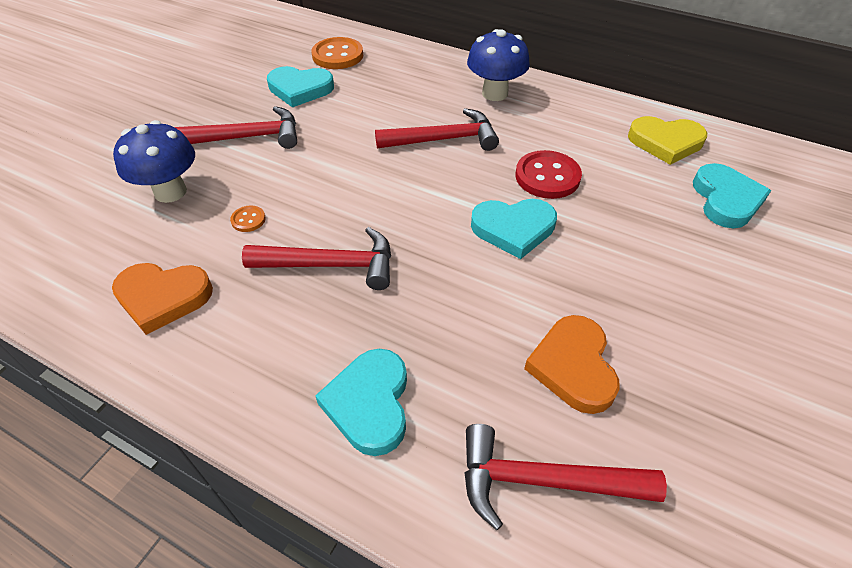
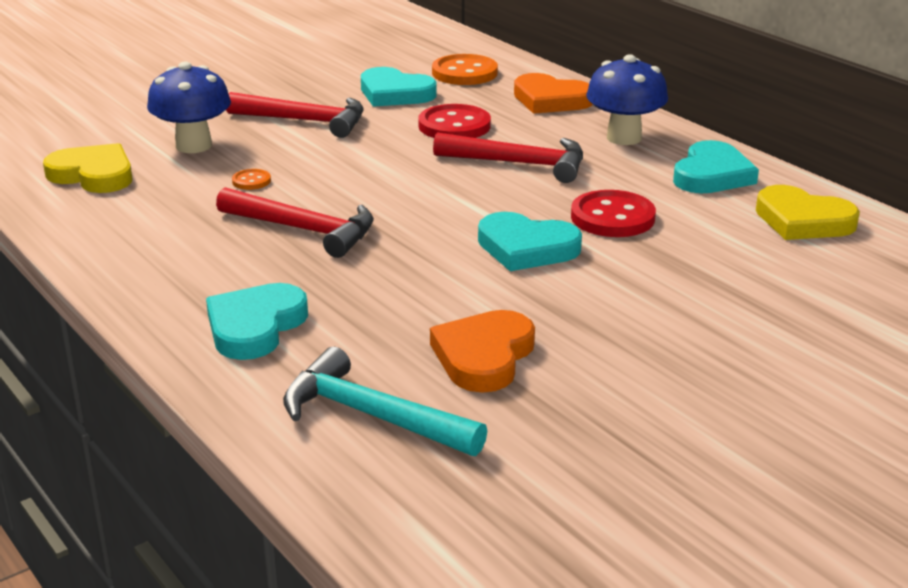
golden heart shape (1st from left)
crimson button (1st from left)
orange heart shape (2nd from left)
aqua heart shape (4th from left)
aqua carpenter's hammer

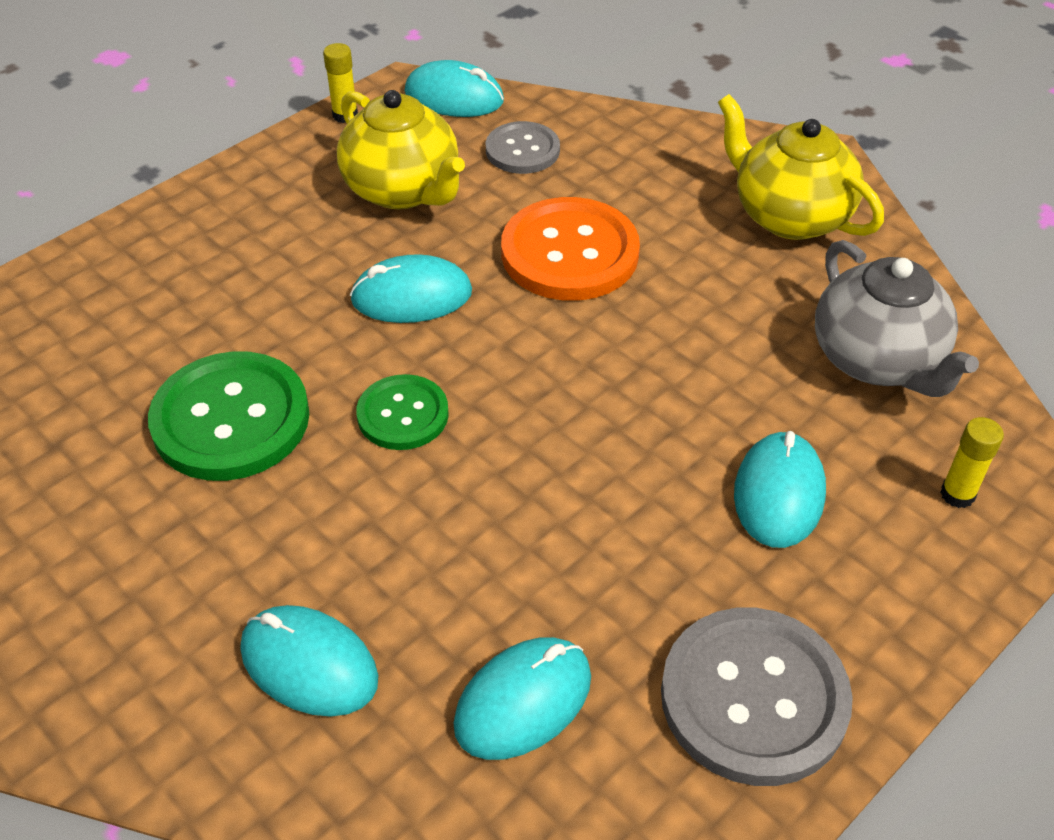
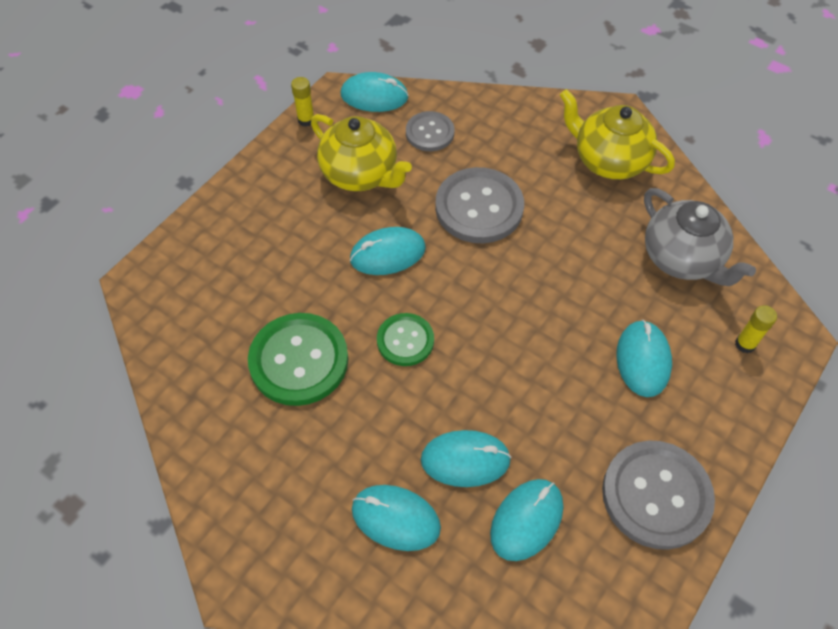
aqua PC mouse (4th from left)
ash-grey button (2nd from left)

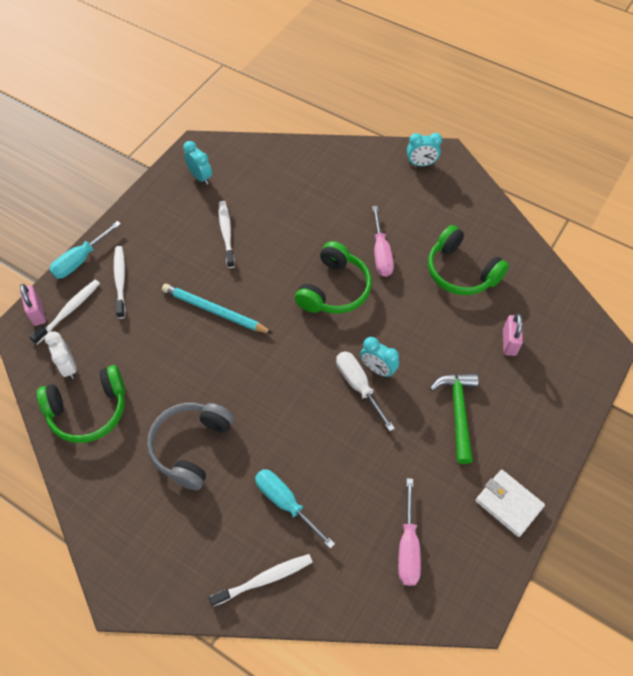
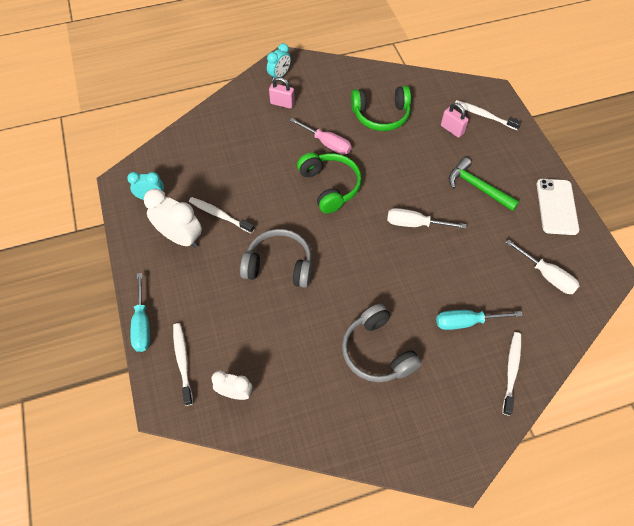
leaf-green headphones (1st from left in the first image)
aqua bedside clock (2nd from left in the first image)
pure white bedside clock (1st from left)
rose-pink padlock (1st from left)
pure white tooth brush (3rd from left)
ash-grey headphones (1st from left)
pure white mobile phone
pure white flat screwdriver (2nd from left)

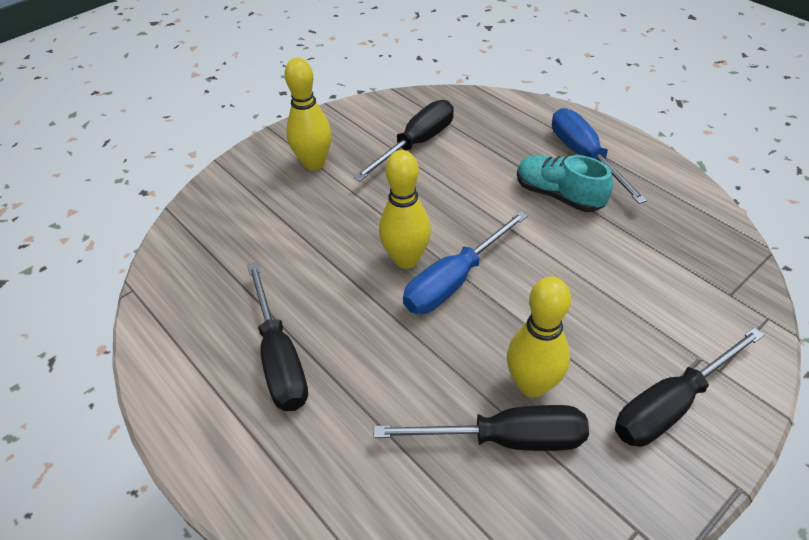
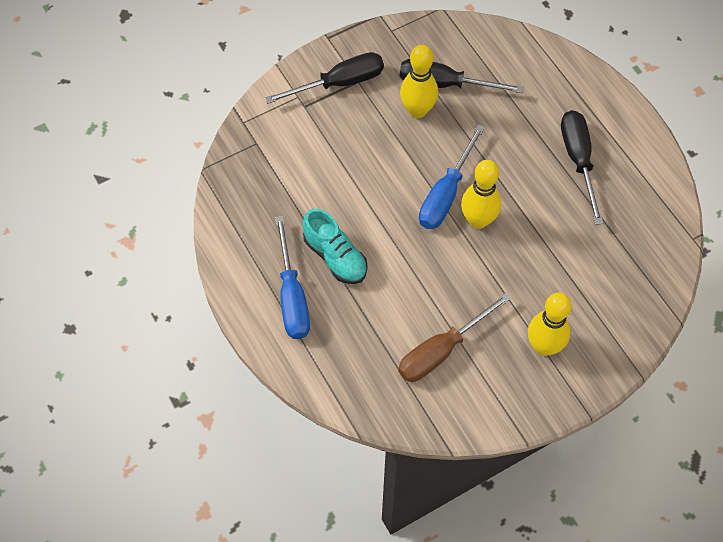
brown flat screwdriver
blue flat screwdriver (2nd from left)

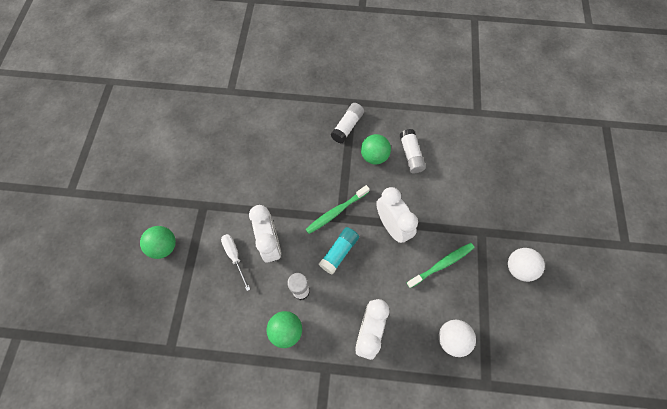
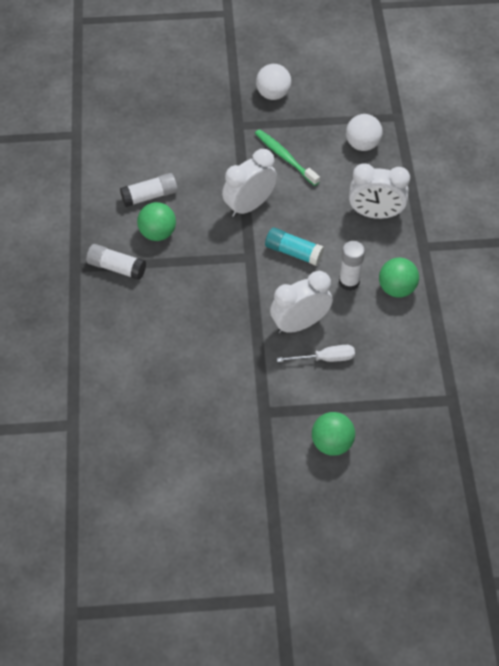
leaf-green tooth brush (1st from left in the first image)
pure white flat screwdriver

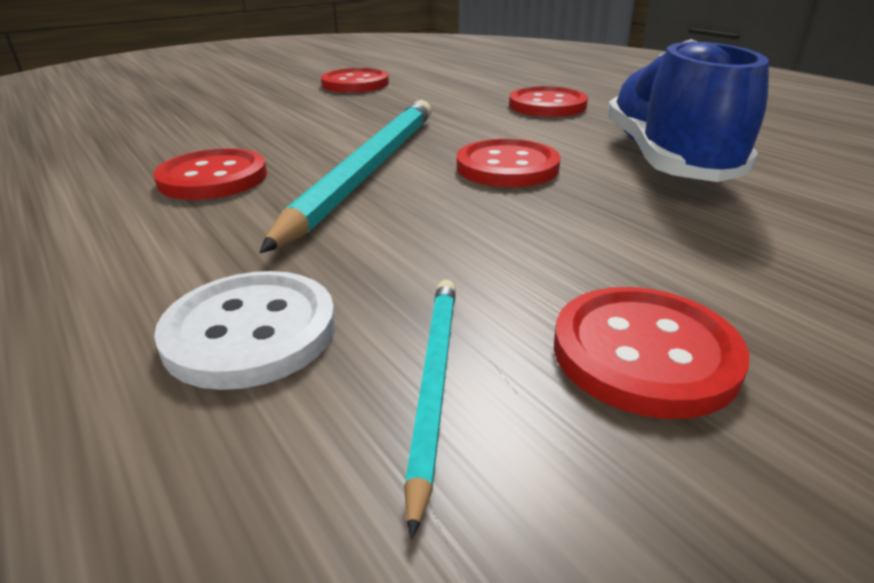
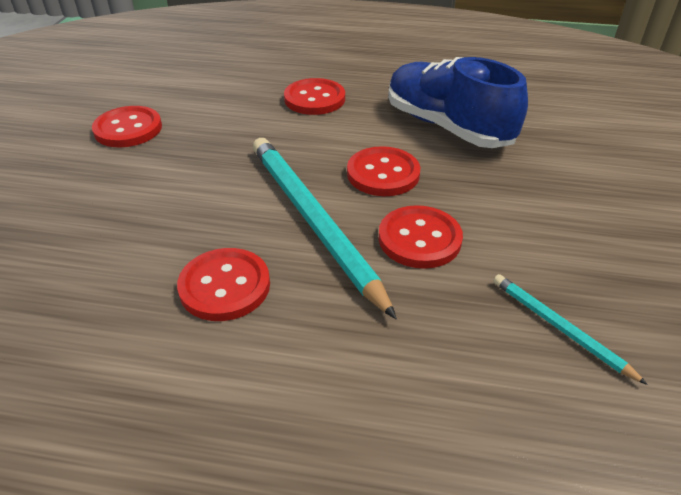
pure white button
crimson button (5th from left)

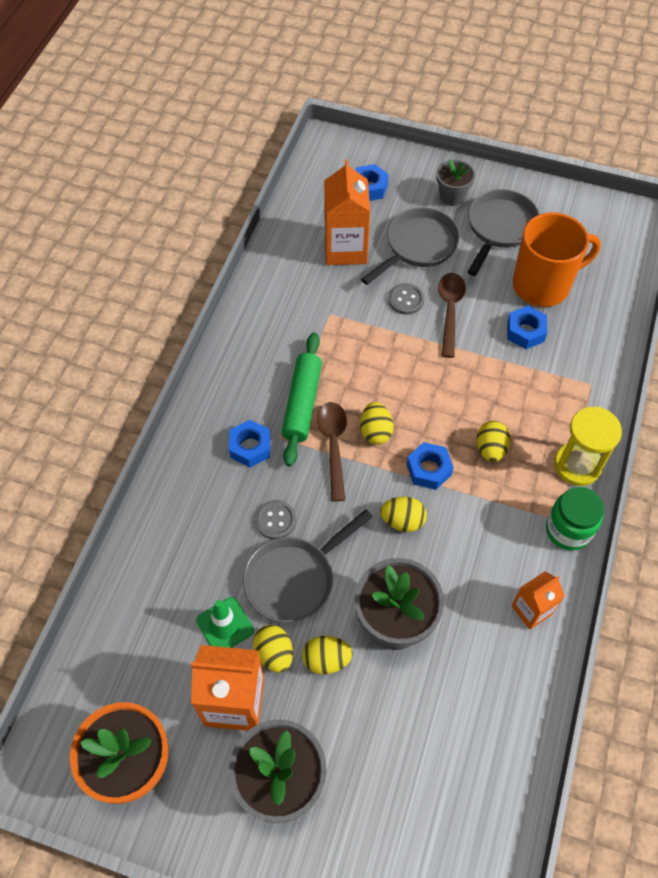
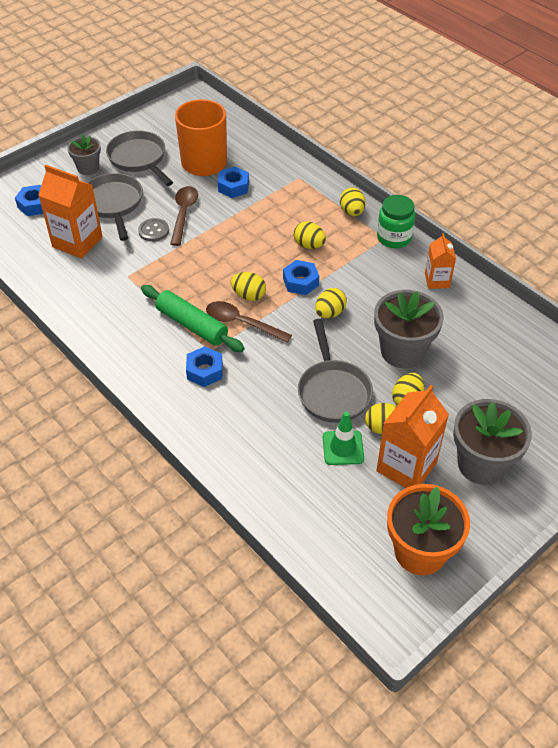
ash-grey button (1st from left in the first image)
golden egg shape (4th from left)
brown teaspoon (1st from left)

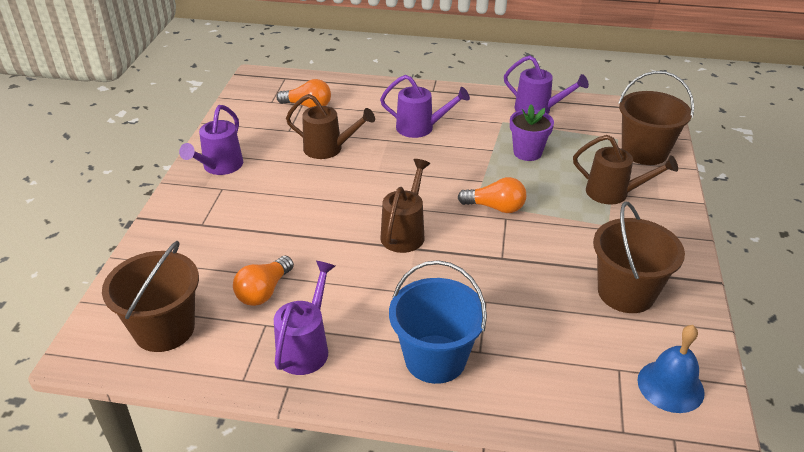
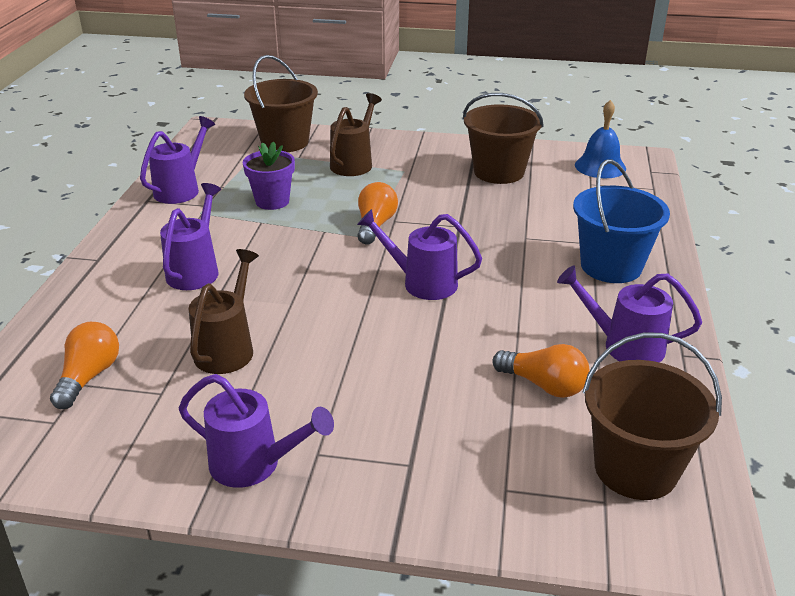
purple sprinkling can (4th from left)

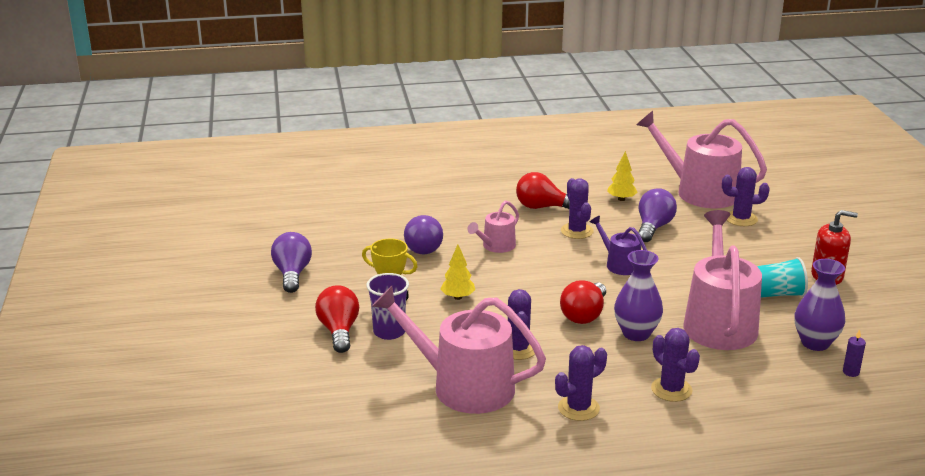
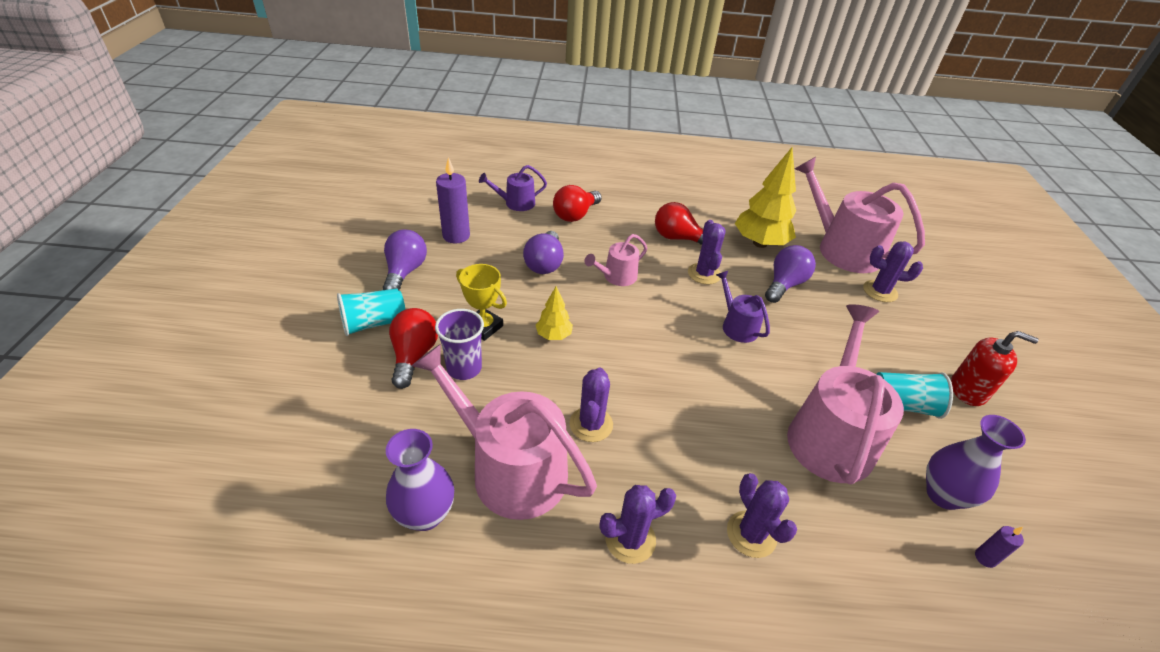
aqua beaker (1st from left)
purple candle (1st from left)
purple sprinkling can (1st from left)
crimson lightbulb (2nd from left)
purple vase (1st from left)
golden fir tree (2nd from left)

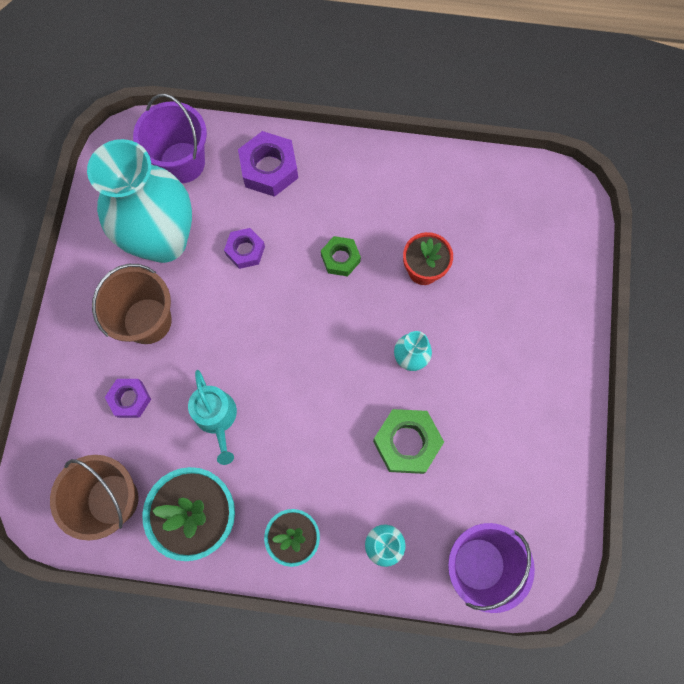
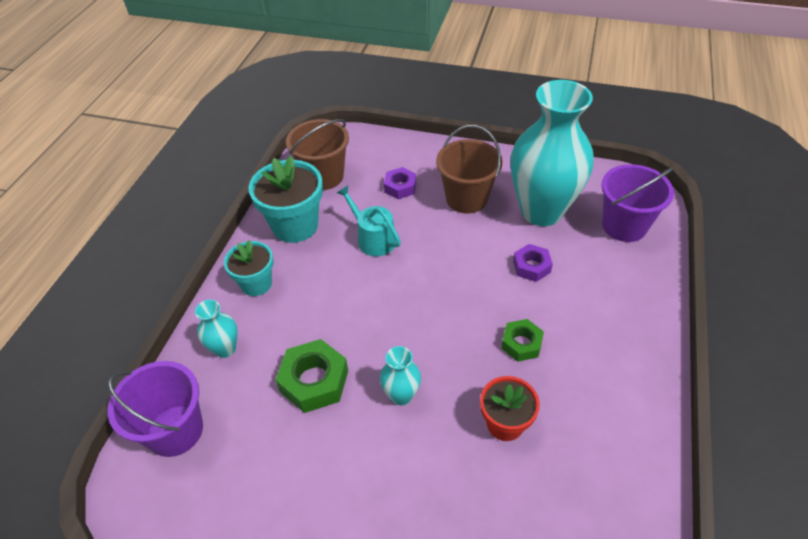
purple hex nut (3rd from left in the first image)
aqua sprinkling can

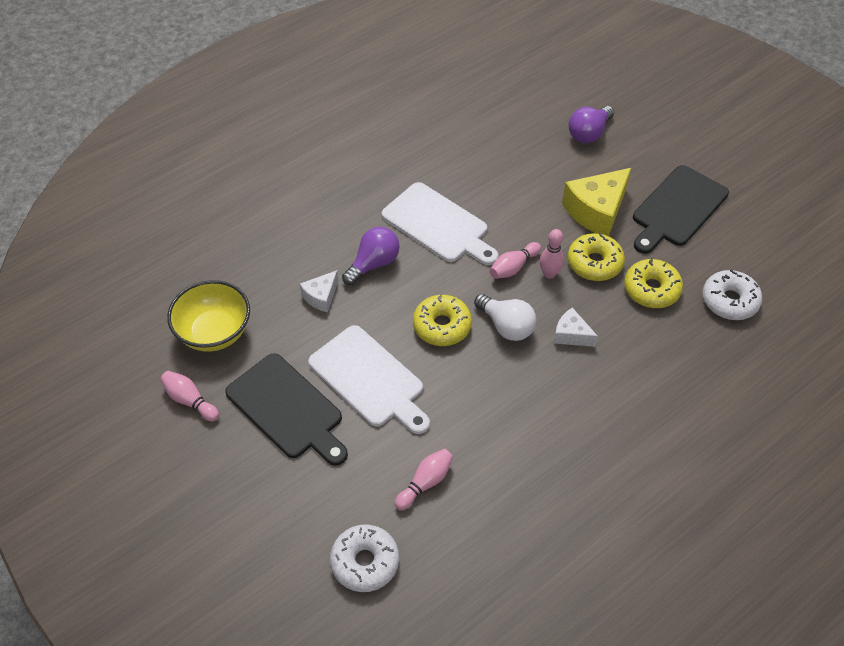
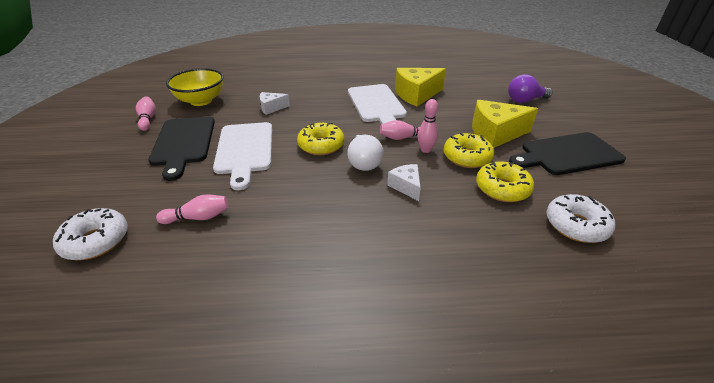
purple lightbulb (1st from left in the first image)
golden cheese (1st from left)

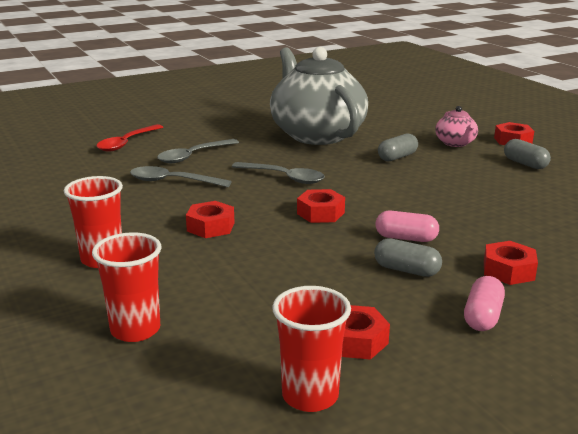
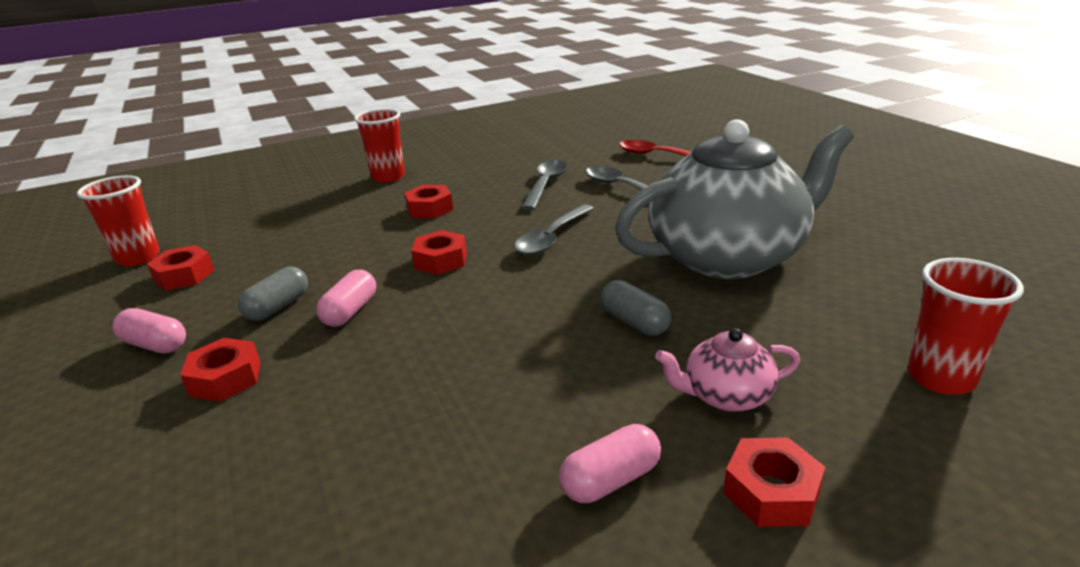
crimson beaker (3rd from left)
rose-pink pill shape (3rd from left)

